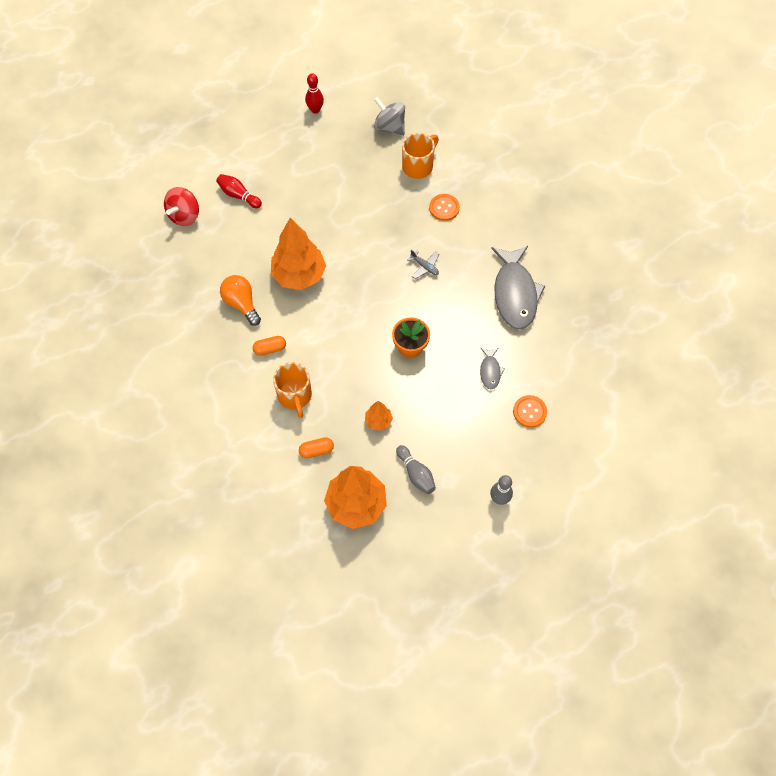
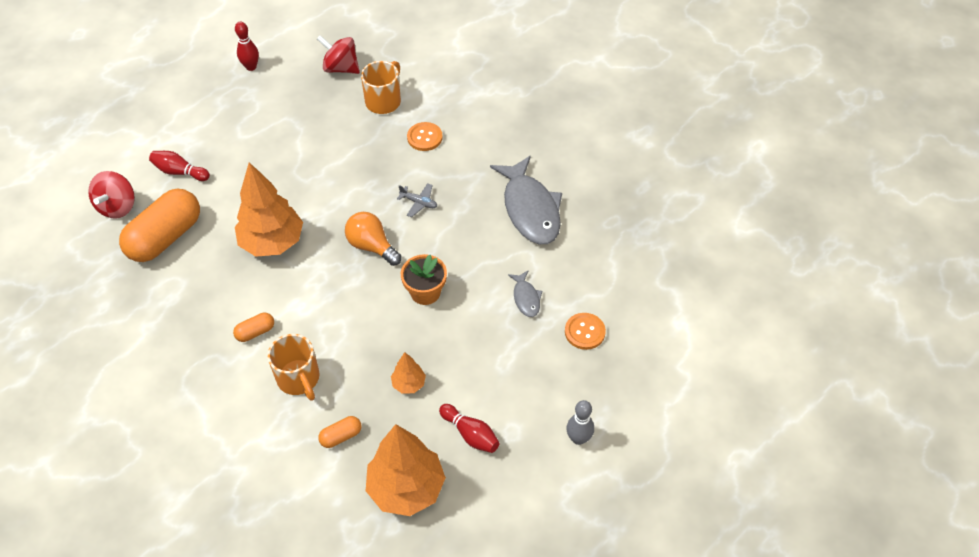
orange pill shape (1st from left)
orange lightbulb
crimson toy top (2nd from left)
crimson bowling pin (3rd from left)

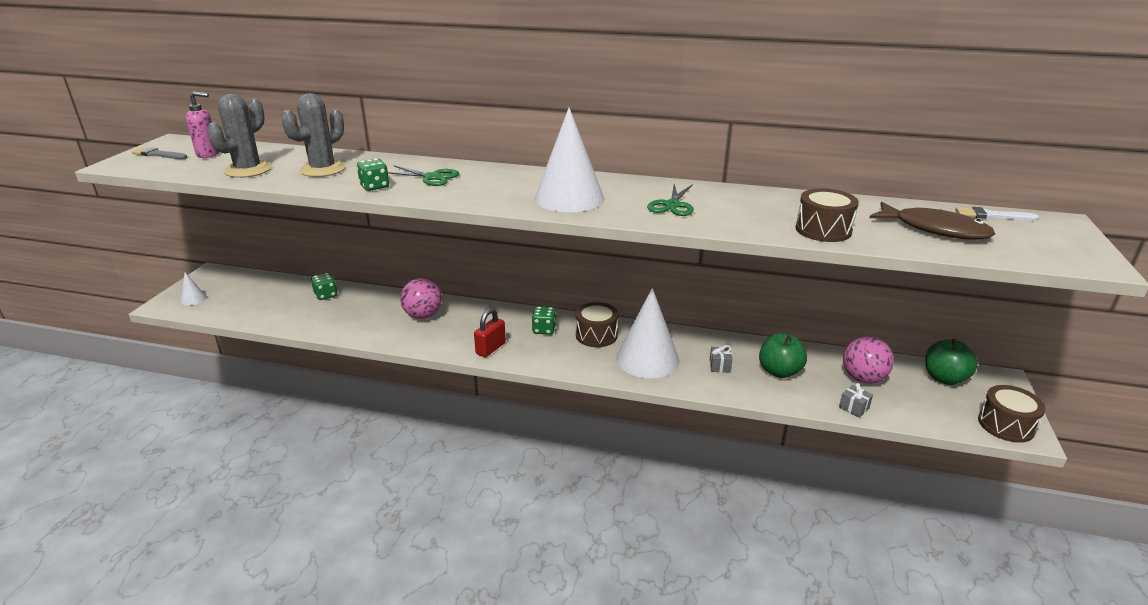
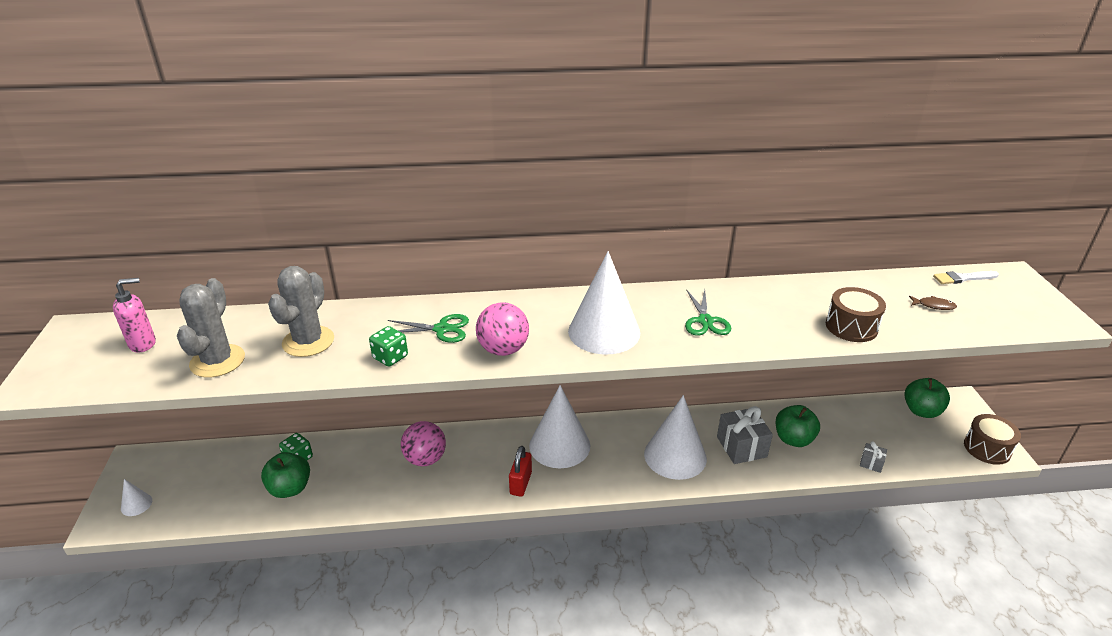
ash-grey paintbrush
brown toy drum (1st from left in the first image)
leaf-green apple fruit (1st from left)
rose-pink ball (2nd from left)
pure white cone shape (2nd from left)
ash-grey wrapped gift (1st from left)
brown toy fish

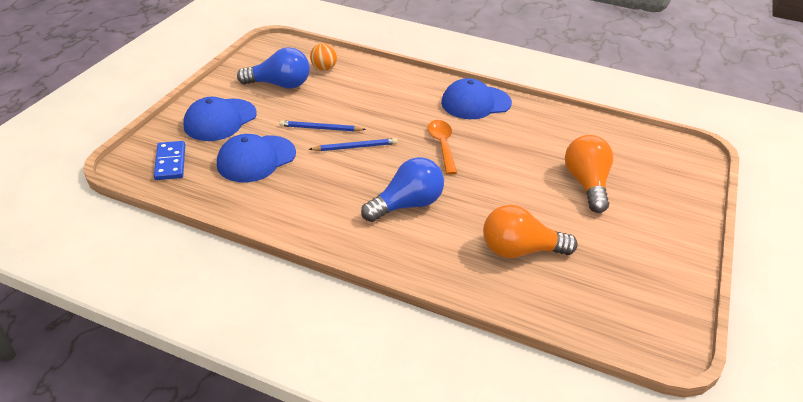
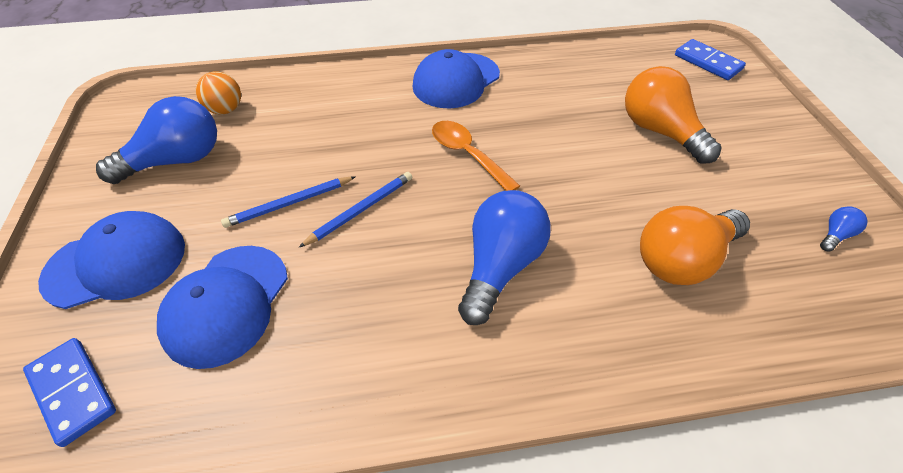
blue domino piece (2nd from left)
blue lightbulb (3rd from left)
blue peaked cap (1st from left)

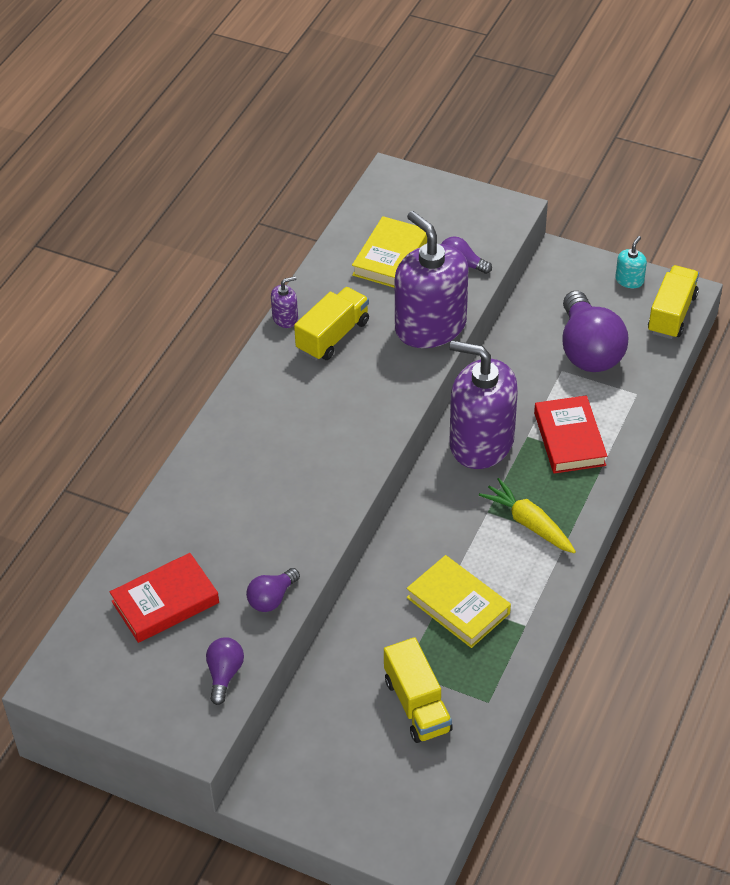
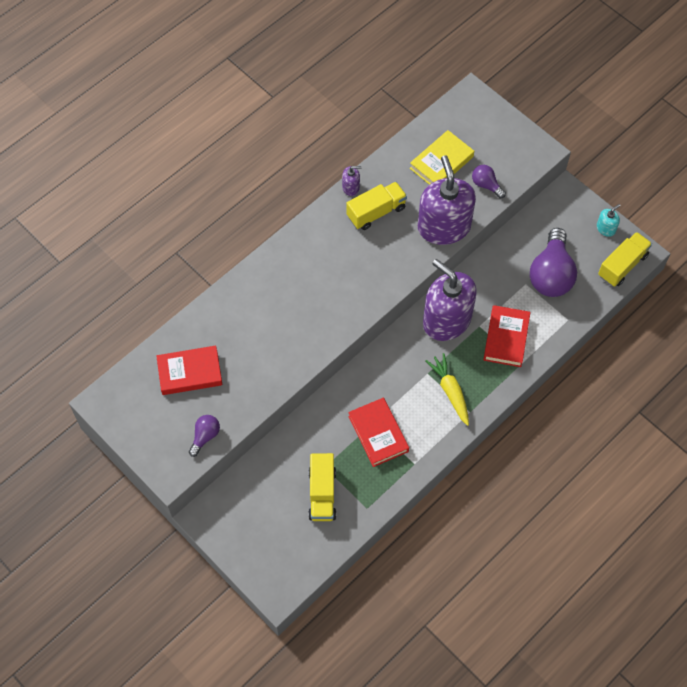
purple lightbulb (2nd from left in the first image)
crimson book (2nd from left)

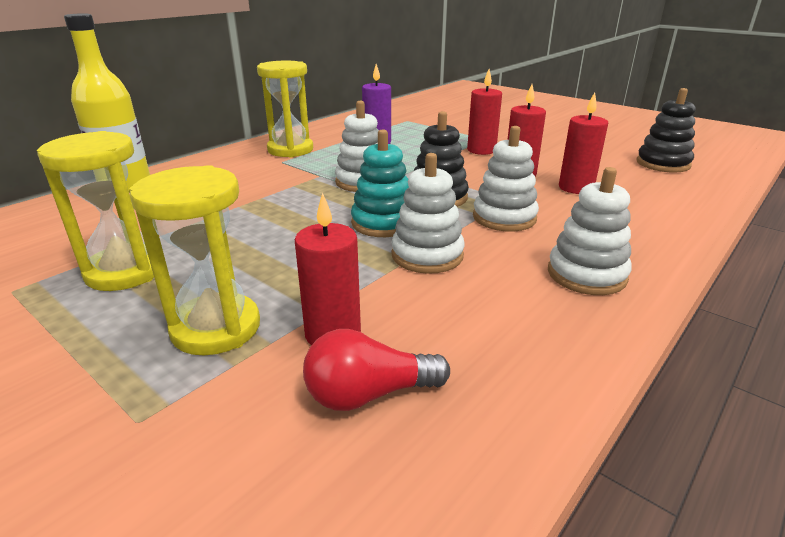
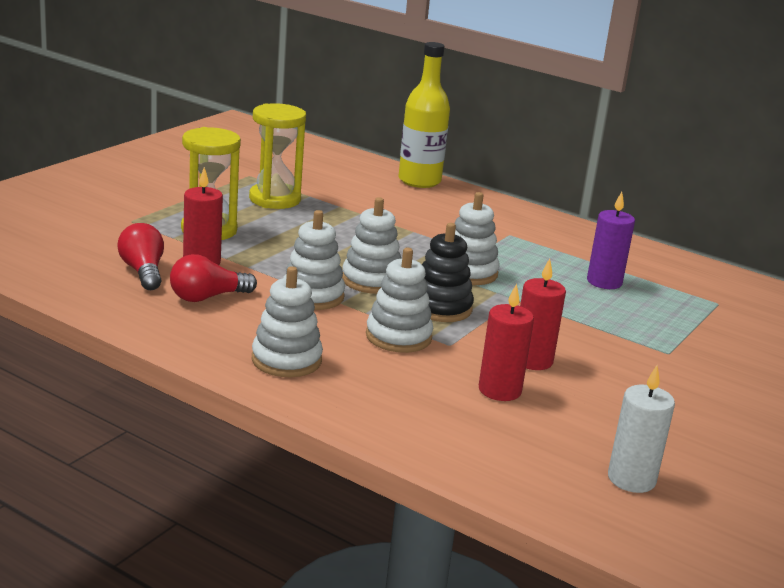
golden hourglass (3rd from left in the first image)
crimson candle (2nd from left in the first image)
crimson lightbulb (2nd from left)
pure white candle
pure white stacking rings (3rd from left)

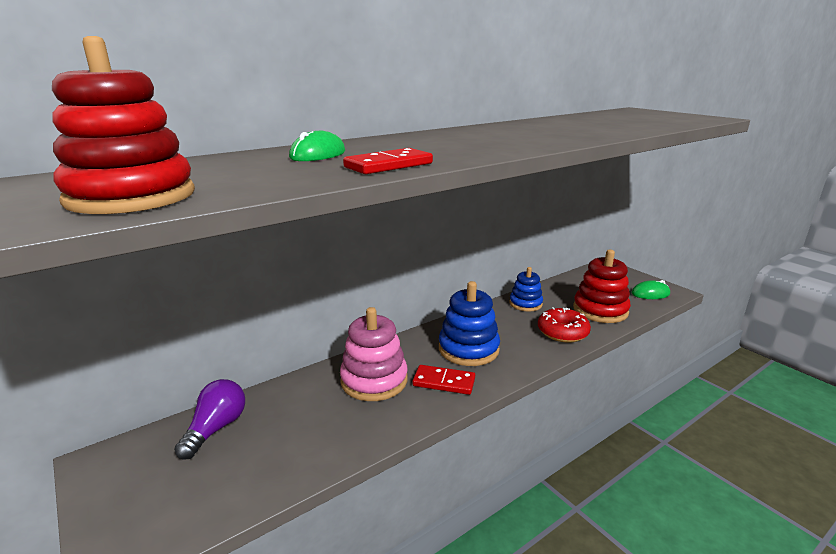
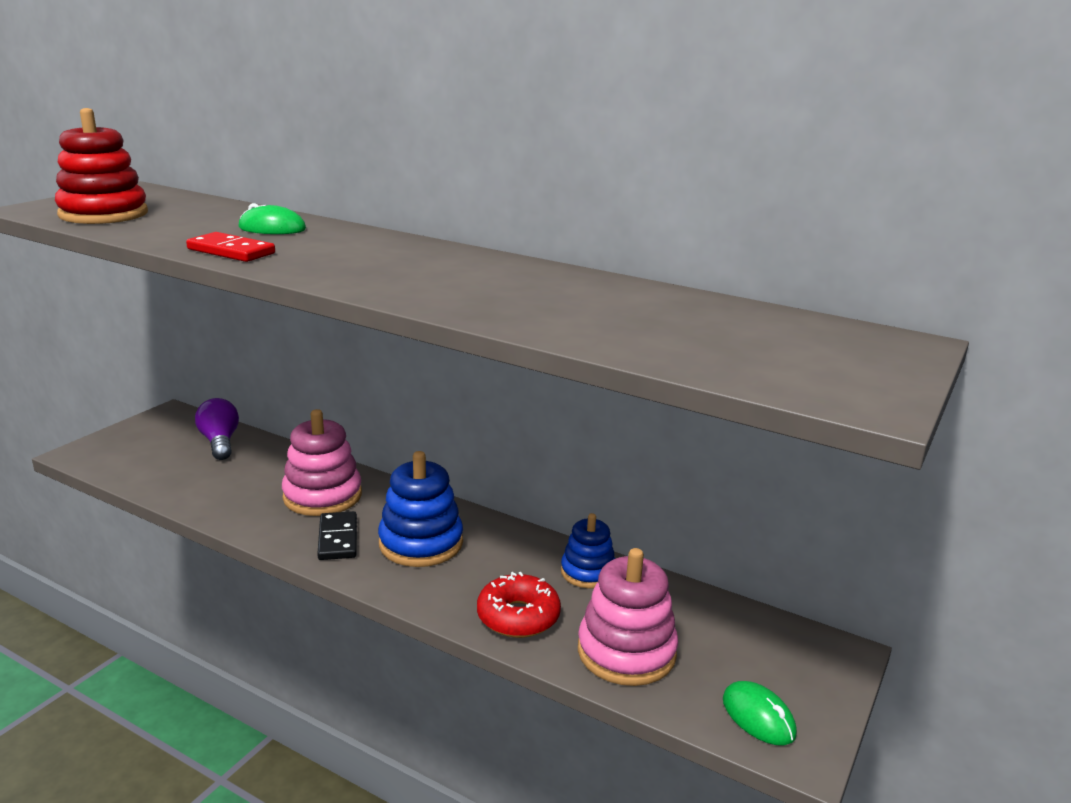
ebony domino piece
rose-pink stacking rings (2nd from left)
purple lightbulb

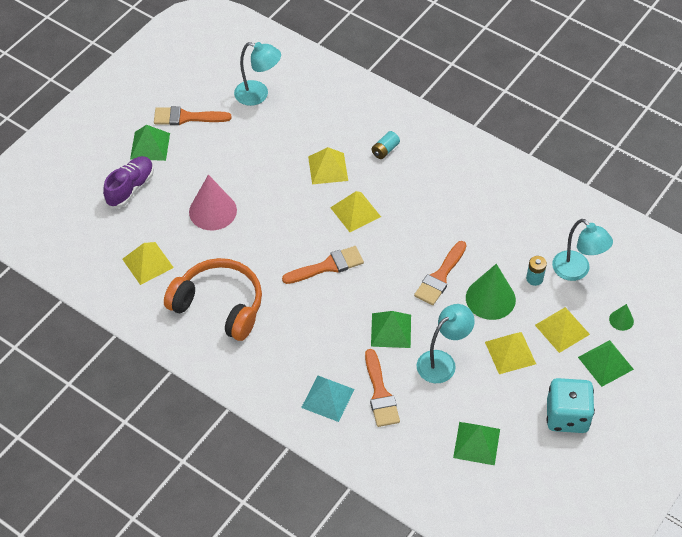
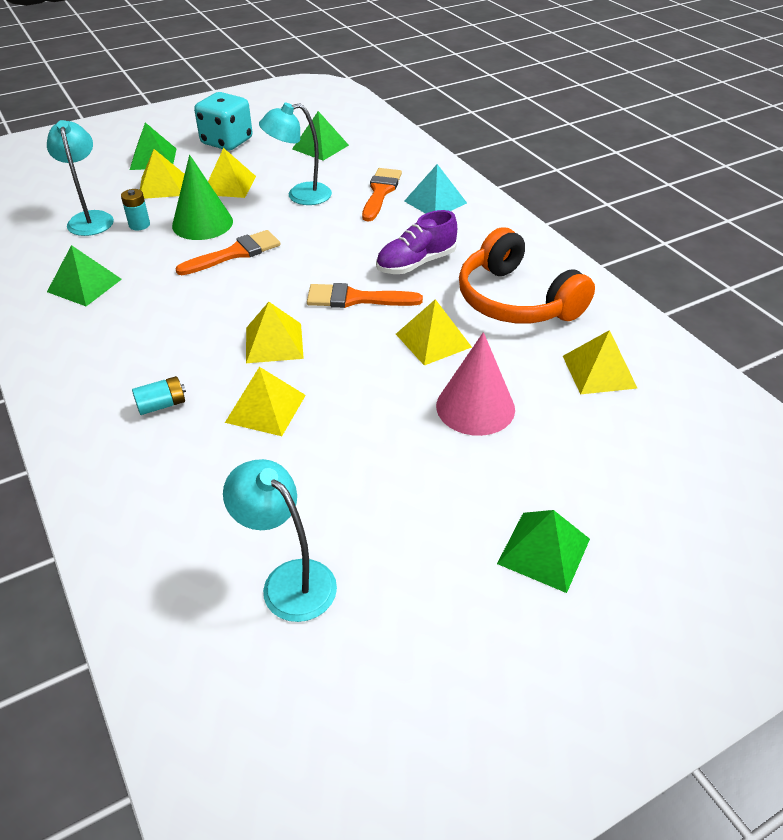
orange paintbrush (1st from left in the first image)
leaf-green cone shape (2nd from left in the first image)
golden pyramid shape (5th from left)
purple lace-up shoe
leaf-green pyramid shape (1st from left)

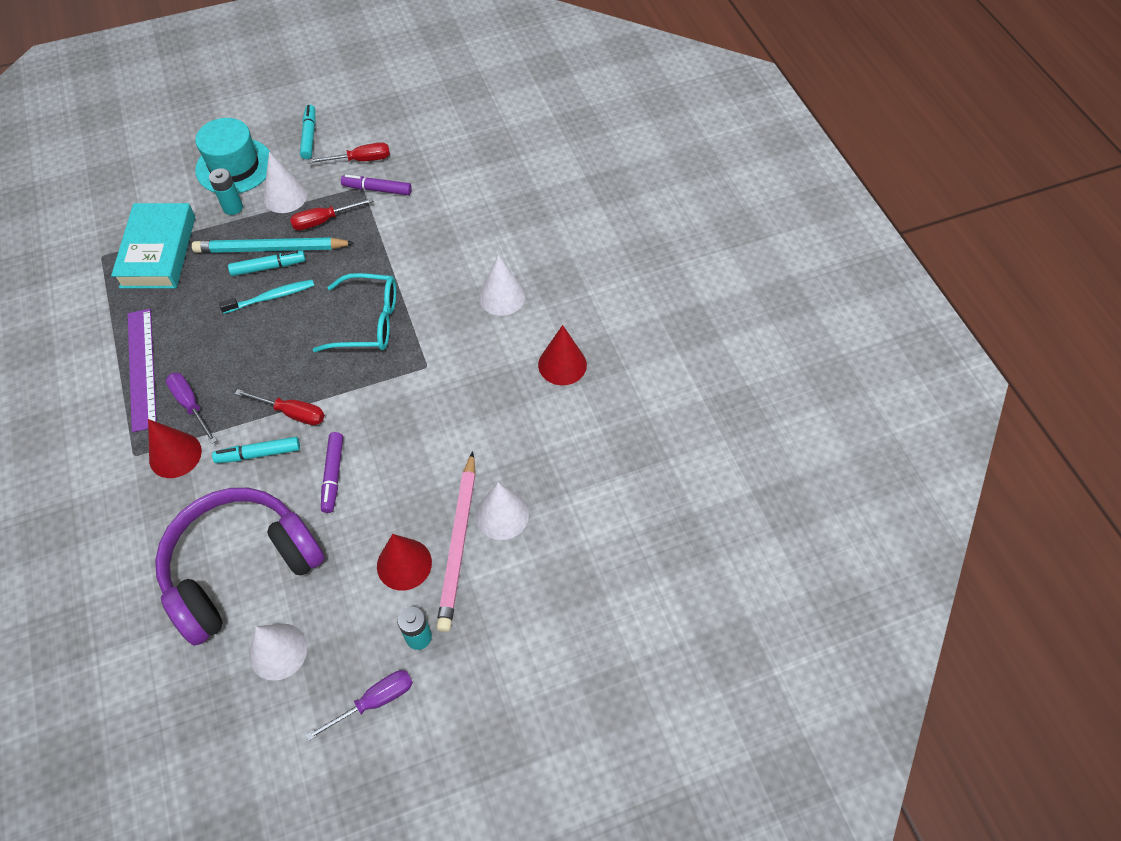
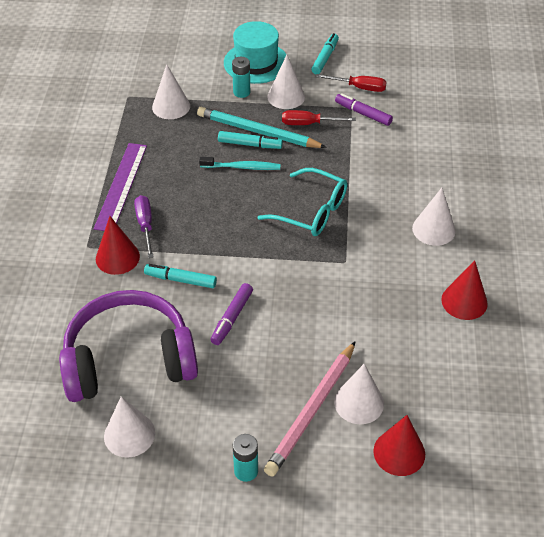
crimson flat screwdriver (1st from left in the first image)
purple flat screwdriver (2nd from left in the first image)
crimson cone shape (2nd from left)
pure white cone shape (2nd from left)

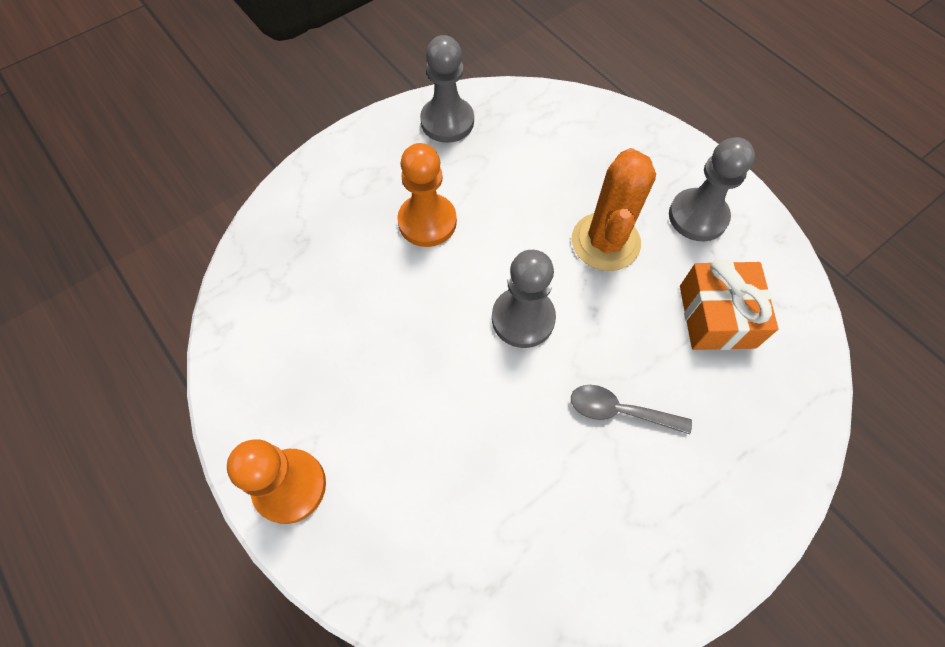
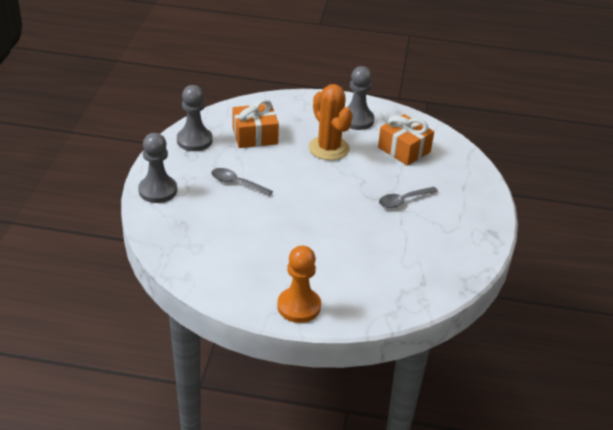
orange wrapped gift (1st from left)
ash-grey chess pawn (1st from left)
ash-grey teaspoon (1st from left)

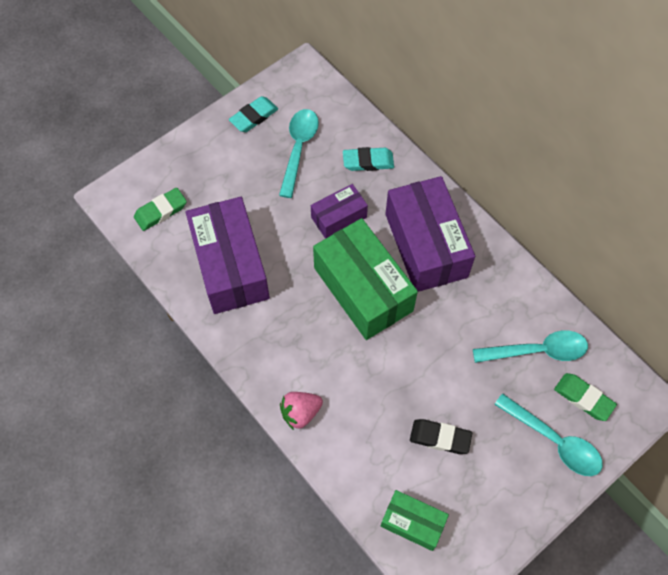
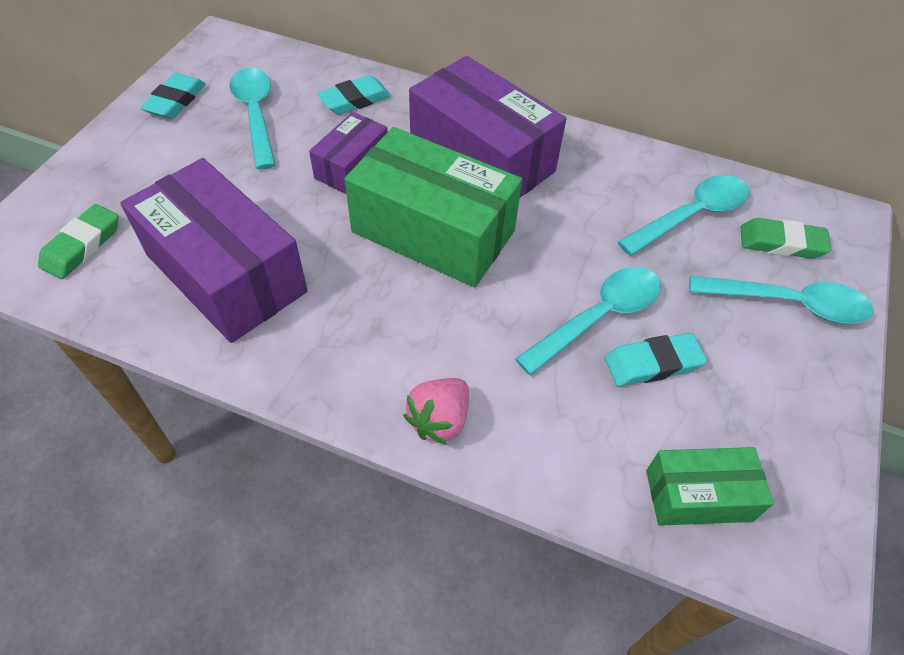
aqua teaspoon (2nd from left)
aqua pencil eraser (3rd from left)

